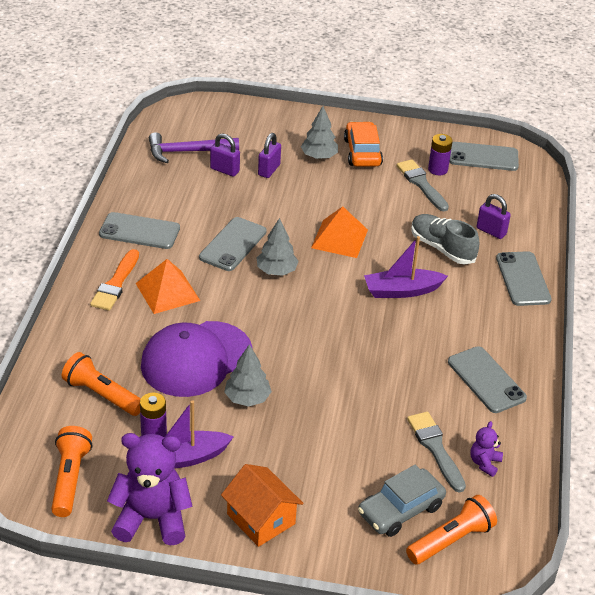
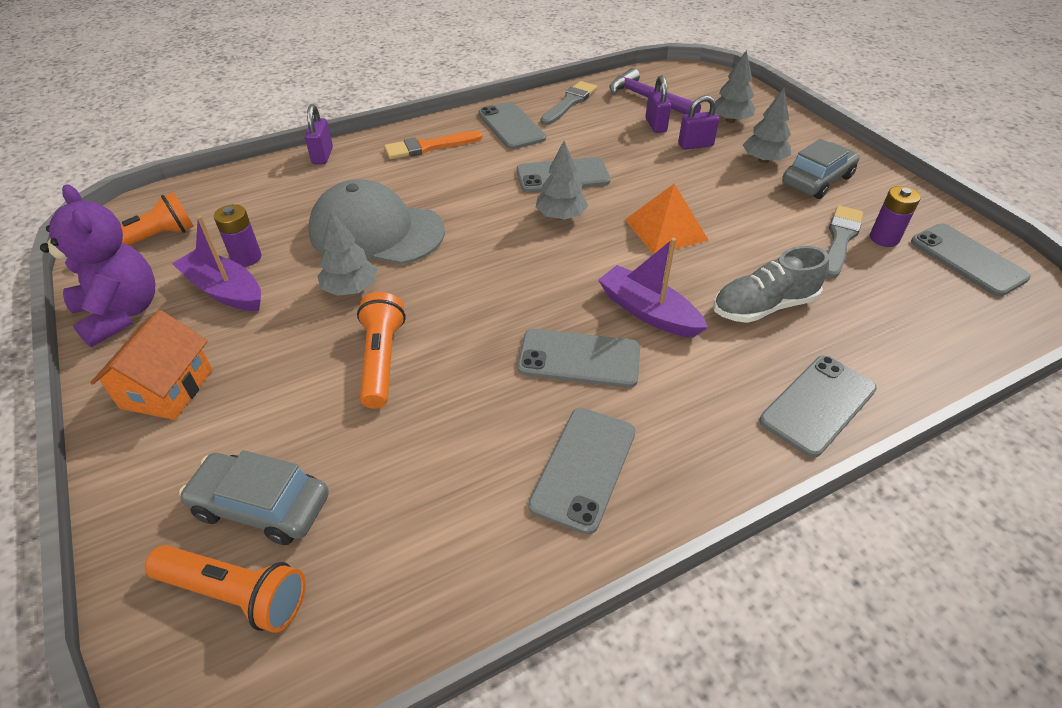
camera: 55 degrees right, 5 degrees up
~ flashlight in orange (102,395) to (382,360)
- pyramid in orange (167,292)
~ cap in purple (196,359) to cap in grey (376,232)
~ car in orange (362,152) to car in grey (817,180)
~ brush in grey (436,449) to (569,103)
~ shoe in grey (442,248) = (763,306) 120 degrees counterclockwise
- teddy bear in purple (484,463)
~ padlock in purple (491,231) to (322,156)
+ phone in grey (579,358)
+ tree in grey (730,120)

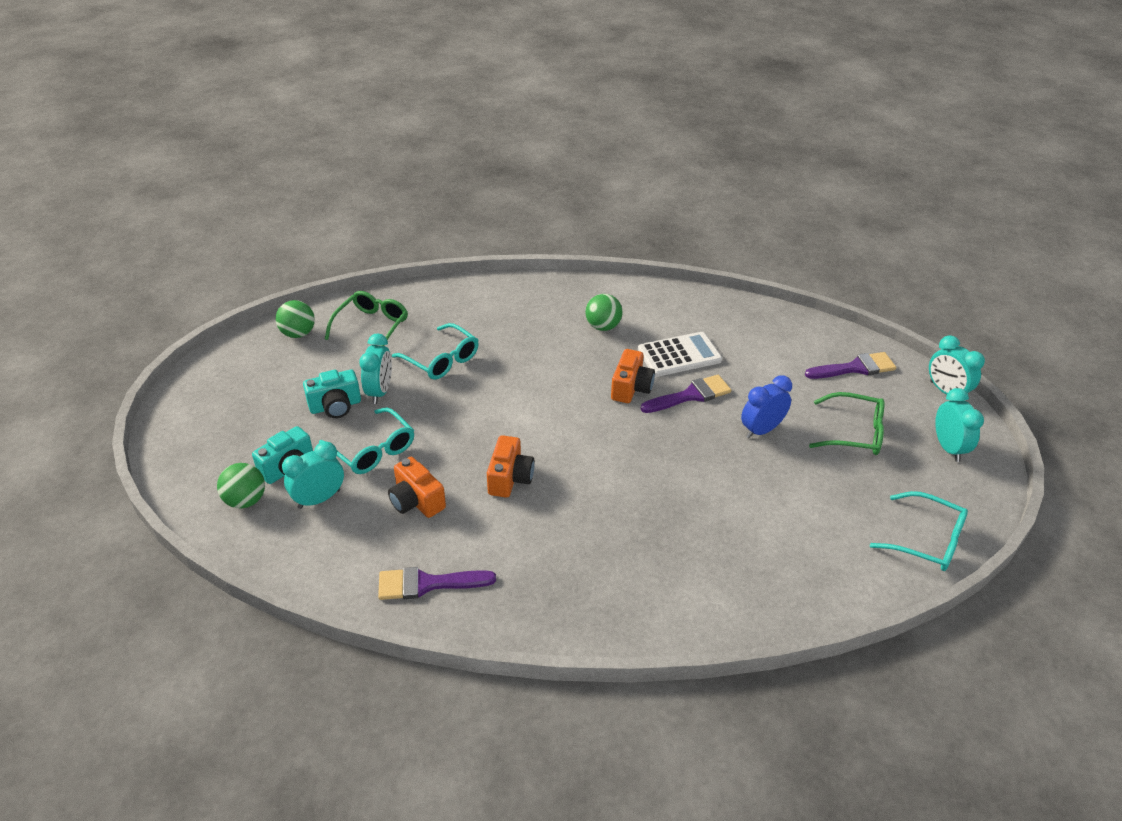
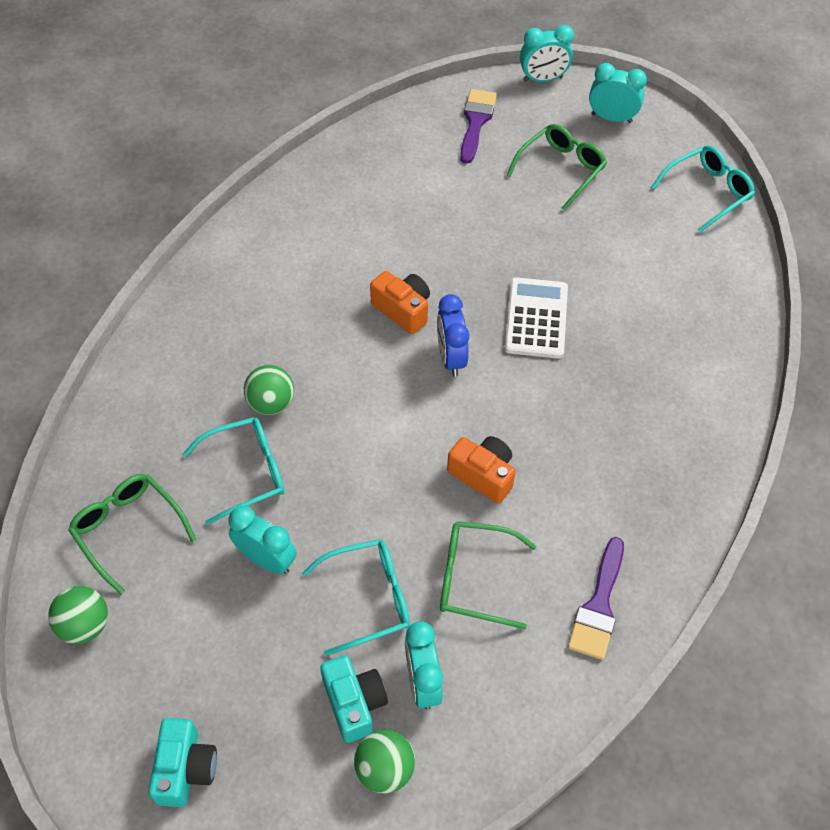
camera: 65 degrees left, 15 degrees up
~ camera in turquoise (335,406) to (185,768)
~ camera in orange (416,501) to glasses in green (474,578)
~ ball in green (603,326) to (271,403)
~ calculator in white (679,355) to (536,318)
- brush in purple (691,395)
~ clock in blue (761,430) to (451,357)

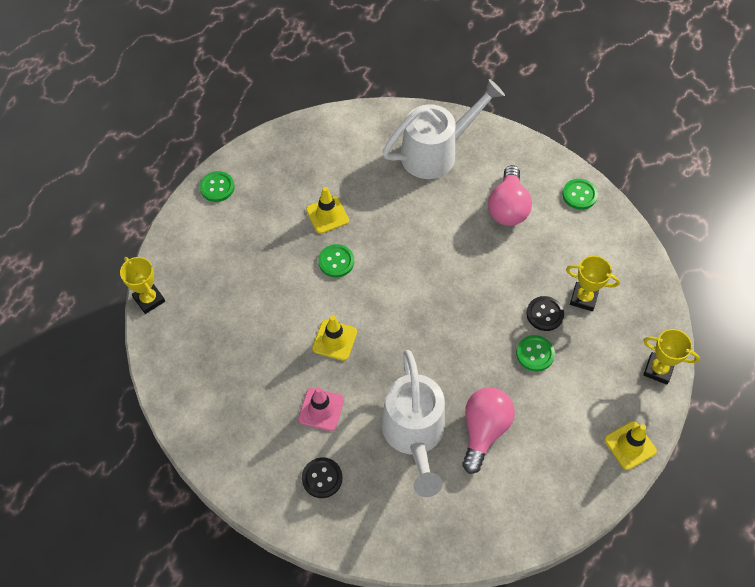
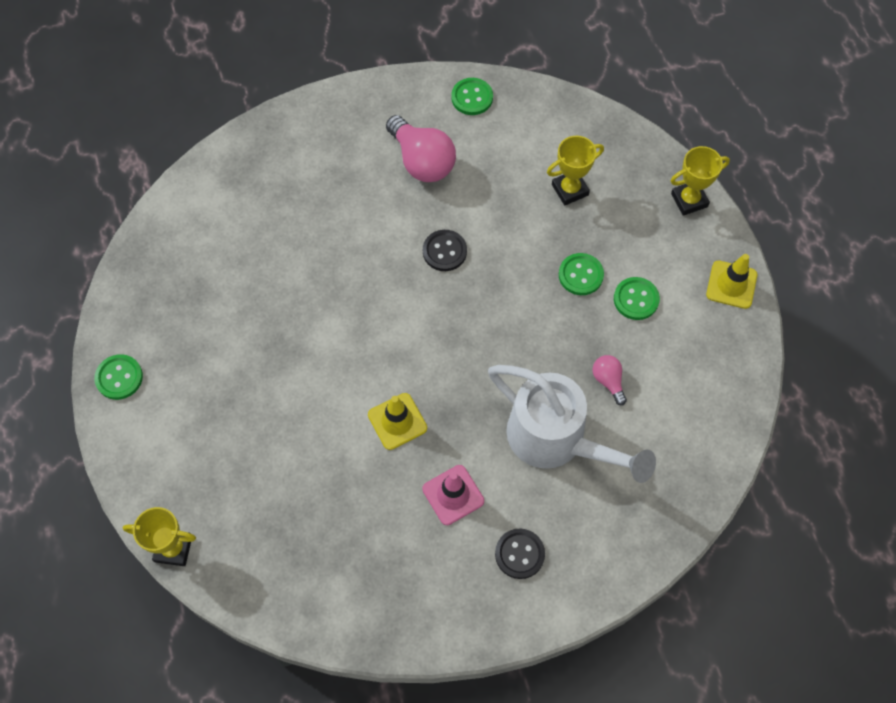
camera: 45 degrees left, 5 degrees up
- traffic cone in yellow (327,215)
~ button in green (336,261) to (636,299)
- watering can in white (436,153)
~ light bulb in pink (484,430) = (608,381) x0.51
~ button in black (544,314) to (444,251)

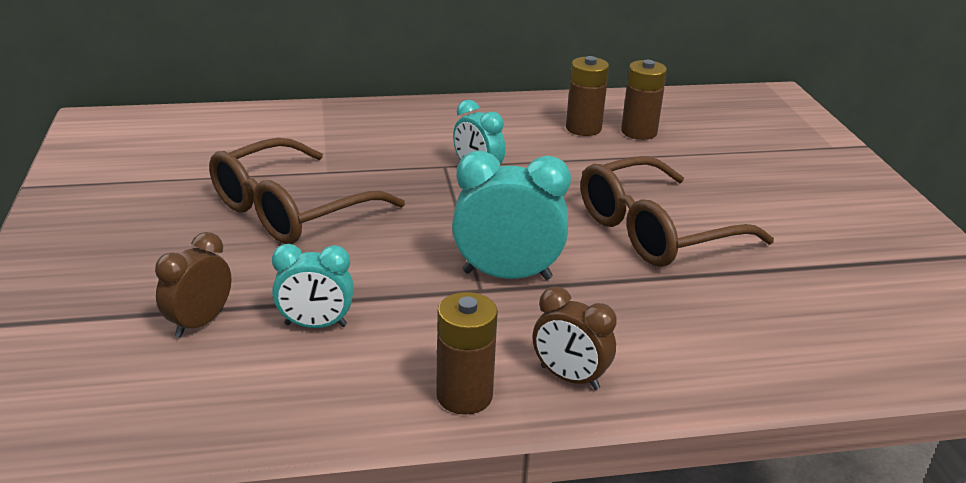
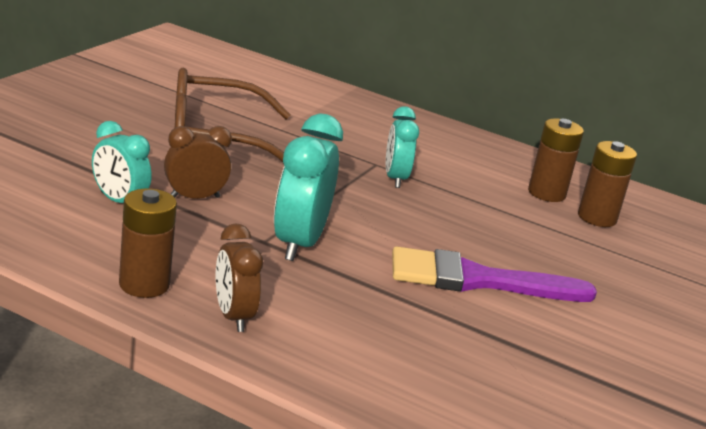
camera: 35 degrees right, 5 degrees down
~ clock in brown (200,323) to (194,198)
~ clock in turquoise (507,275) = (299,243) 120 degrees counterclockwise
~ glasses in brown (656,231) to brush in purple (477,280)

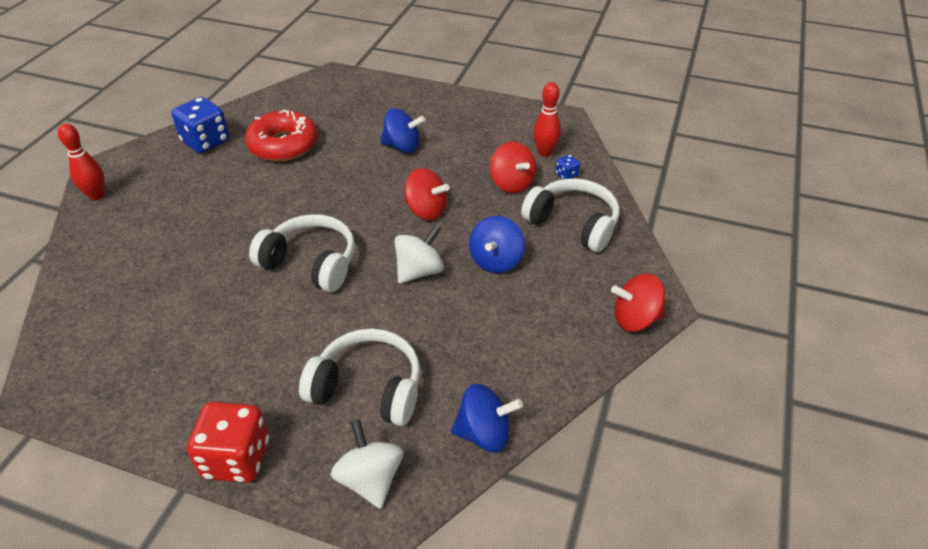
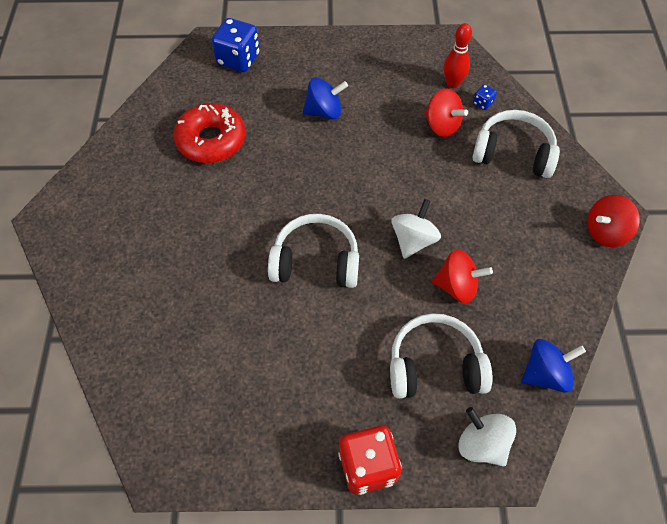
camera: 20 degrees left, 15 degrees up
- bowling pin in red (97,196)
~ dice in blue (206,142) to (238,59)
~ spinning top in red (426,210) to (457,286)
- spinning top in blue (496,261)

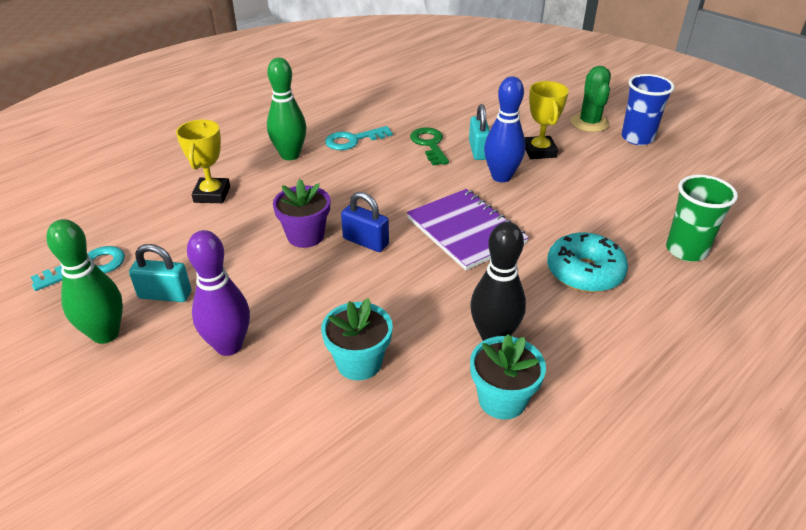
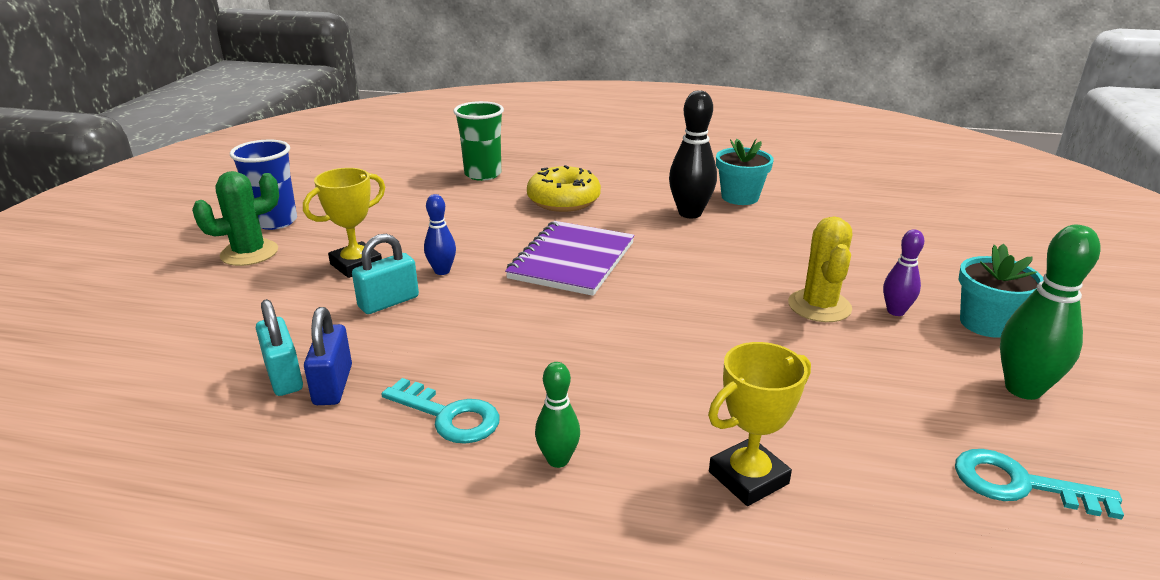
camera: 125 degrees left, 10 degrees down
~ padlock in turquoise (165,295) to (284,376)
~ bowling pin in purple (229,346) = (895,311) x0.58
~ bowling pin in green (290,155) = (558,460) x0.58
- flower pot in purple (305,236)
~ flower pot in turquoise (359,363) to (986,323)
~ padlock in blue (365,242) to (333,385)
- key in green (429,144)
~ bowling pin in blue (501,177) = (442,271) x0.58
~ donut in turquoise (584,272) to donut in yellow (563,200)
+ cactus in yellow (819,306)

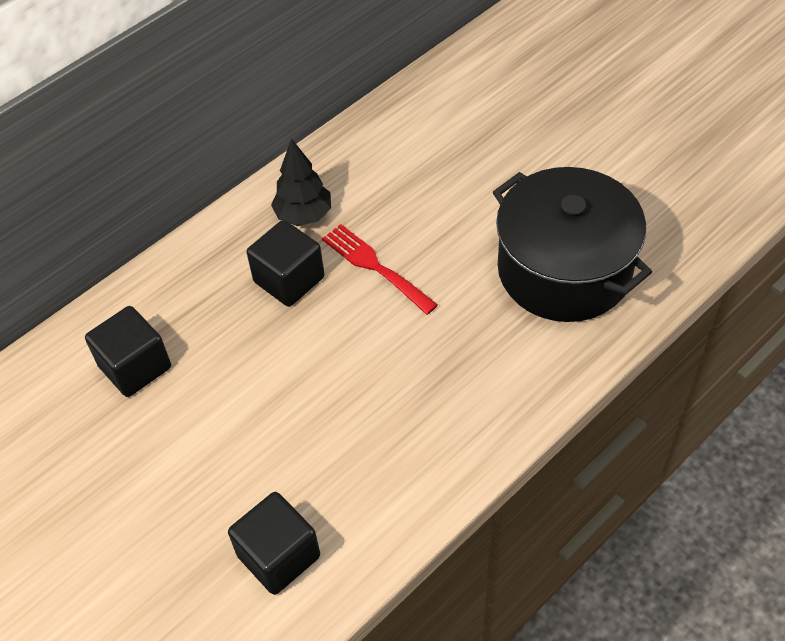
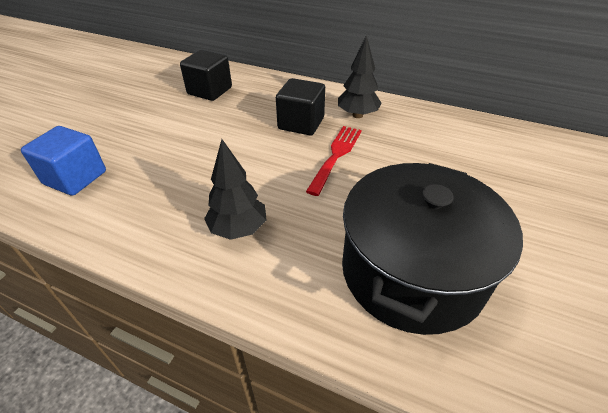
camera: 65 degrees right, 10 degrees down
~ cube in black (278,556) to cube in blue (75,178)
+ tree in black (238,229)

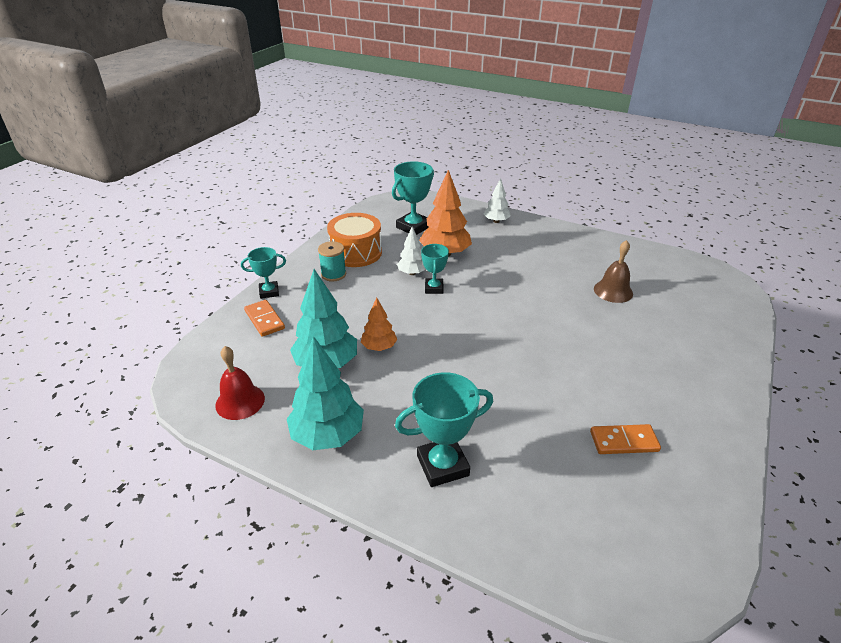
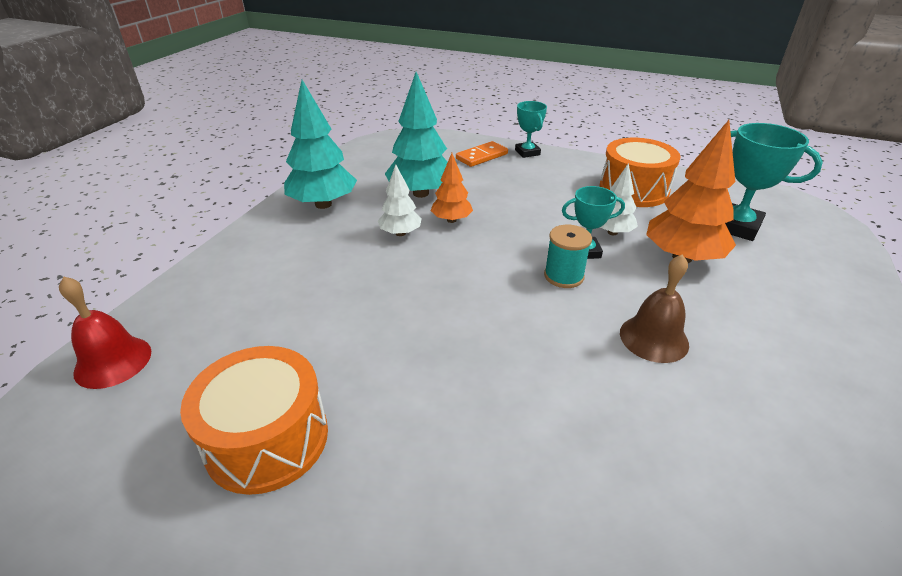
camera: 85 degrees right, 0 degrees up
~ bell in red (240,401) to (113,361)
~ spool in turquoise (333,274) to (563,276)
- trophy in turquoise (442,465)
~ tree in white (496,221) to (400,233)
~ domino in orange (624,441) to drum in orange (267,439)
~ bell in brown (613,291) to (654,338)

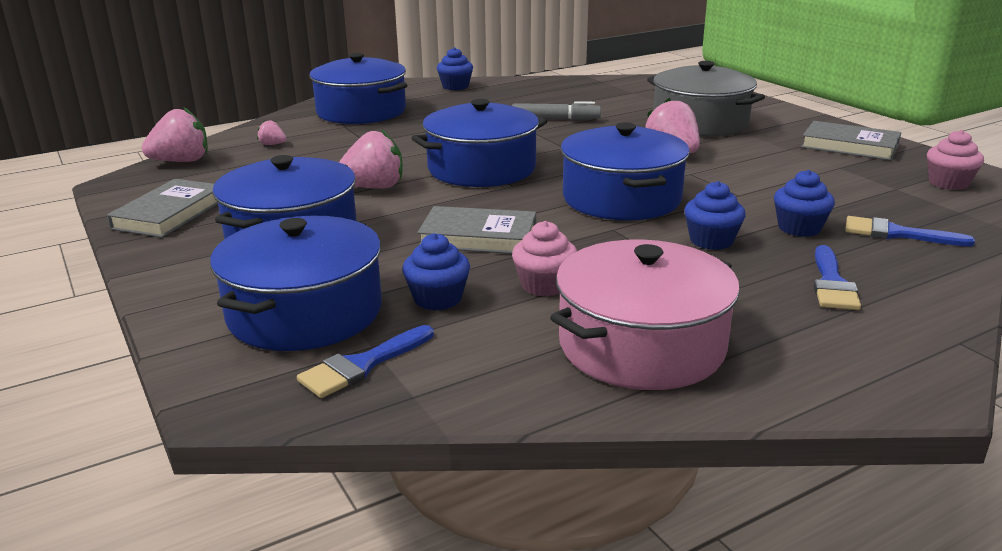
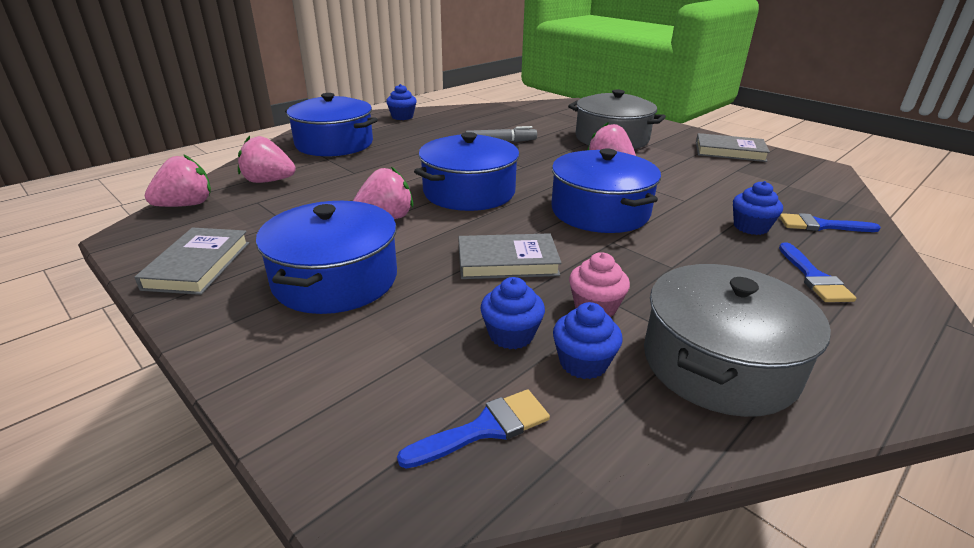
camera: 15 degrees left, 5 degrees up
- pot in blue (305,312)
~ strawberry in pink (272,144) = (268,181) x2.04
~ brush in blue (362,365) = (484,429) 150 degrees counterclockwise
~ pot in pink (641,345) to pot in grey (719,363)
~ cupcake in blue (711,241) to (583,363)
- cupcake in pink (948,183)

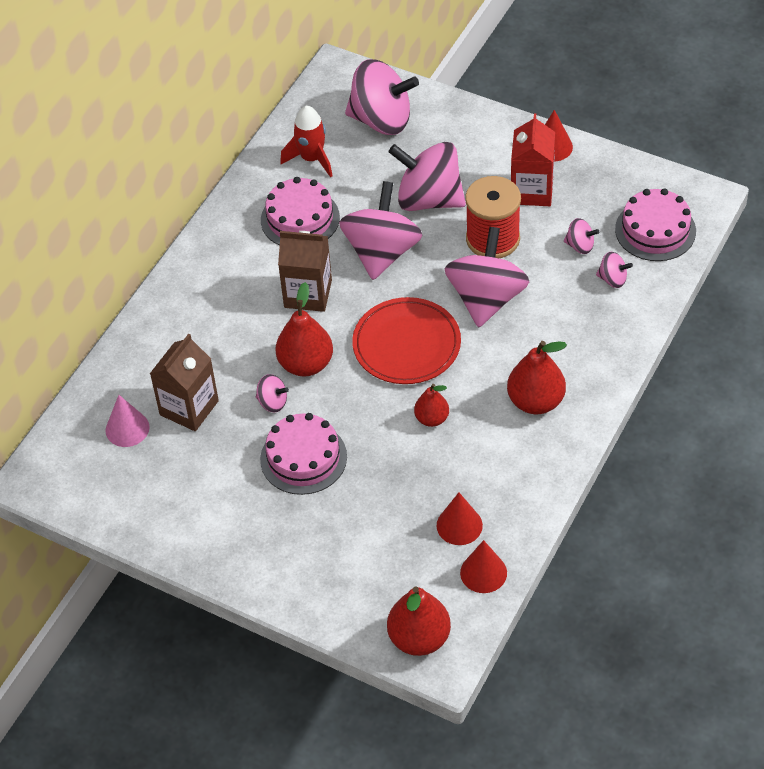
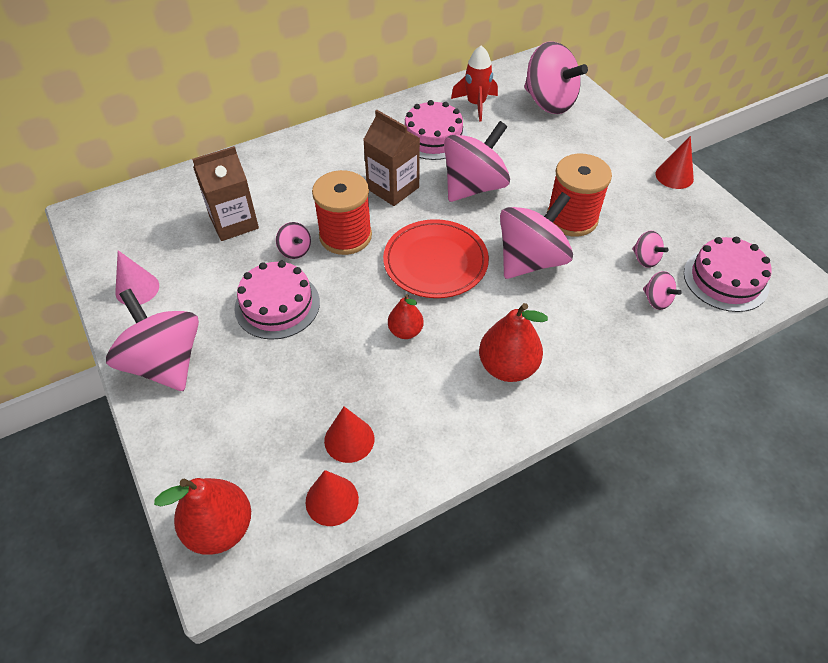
camera: 30 degrees right, 0 degrees up
~ cone in pink (127,428) to (137,289)
~ pear in red (306,364) to spool in red (345,236)
~ spinning top in pink (429,199) to (165,363)
- carton in red (532,190)

